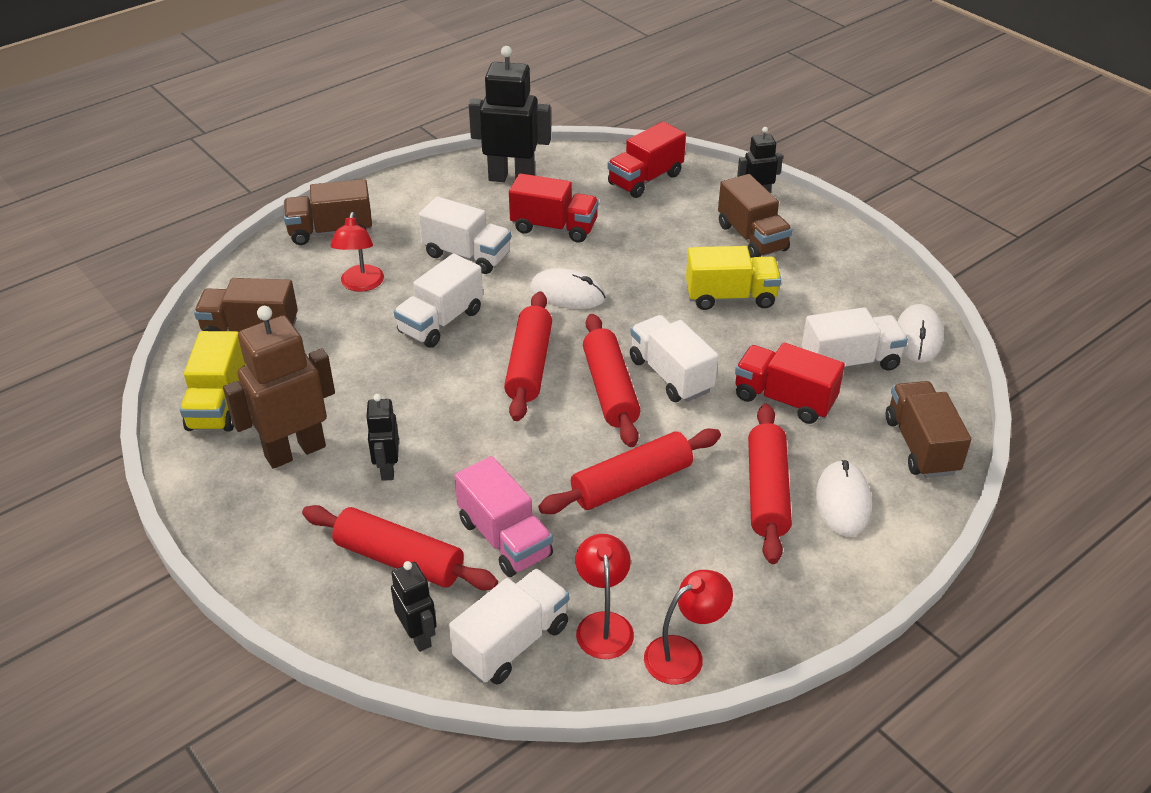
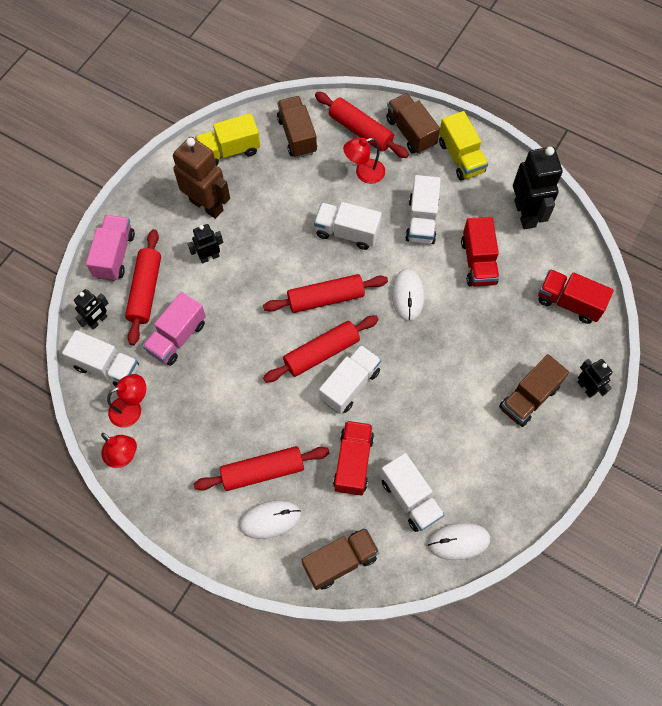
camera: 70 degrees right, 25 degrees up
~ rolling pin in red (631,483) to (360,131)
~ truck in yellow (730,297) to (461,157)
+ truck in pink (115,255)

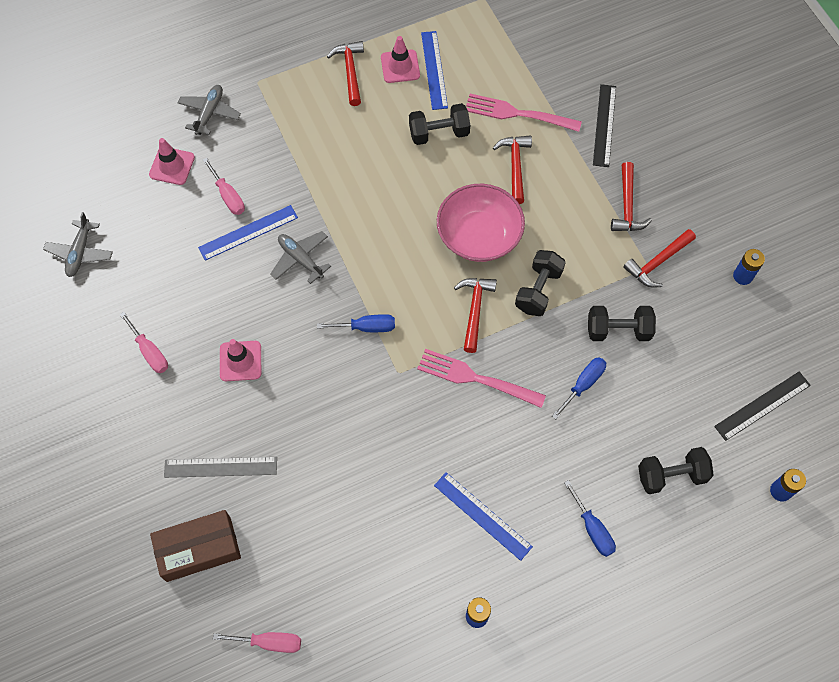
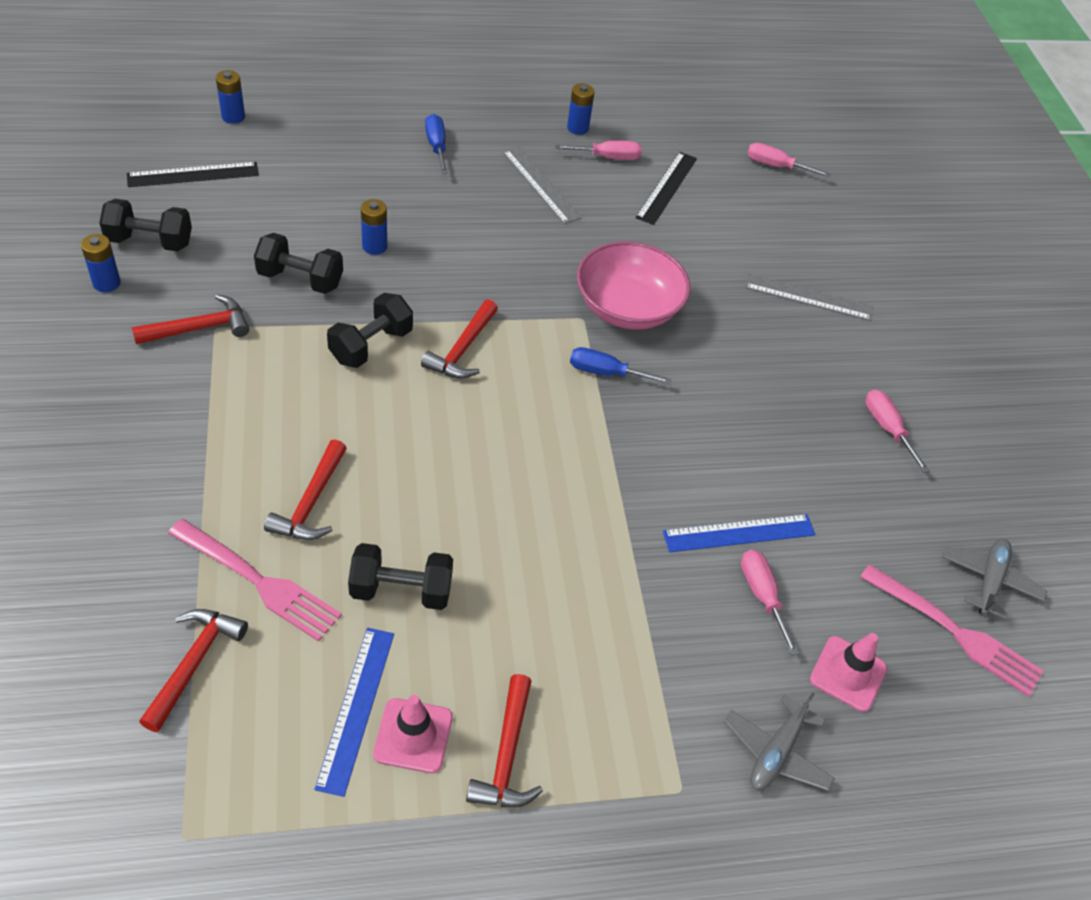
camera: 170 degrees left, 15 degrees down
- box in brown (199,549)
- traffic cone in pink (240,361)
- plane in grey (301,259)
~ fork in pink (476,378) to (955,632)
~ ruler in blue (482,515) to ruler in grey (540,184)
~ bowl in pink (479,235) to (627,308)
~ screwdriver in blue (583,384) to battery in blue (374,246)
~ ruler in black (604,125) to (666,187)
~ hammer in red (627,206) to (194,662)
~ dumbbell in black (671,475) to (150,241)
+ screwdriver in pink (608,157)

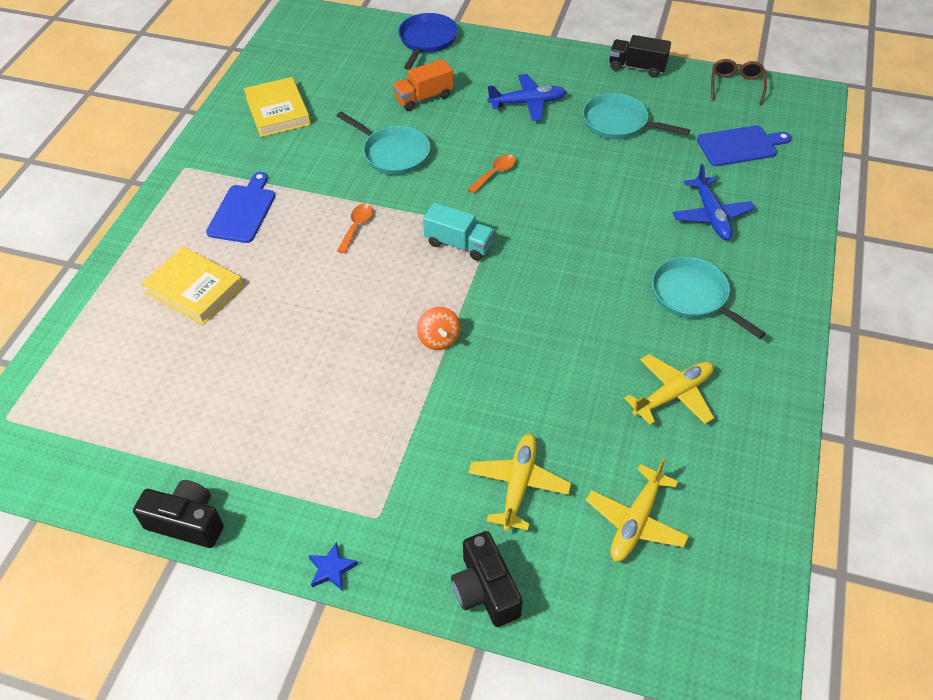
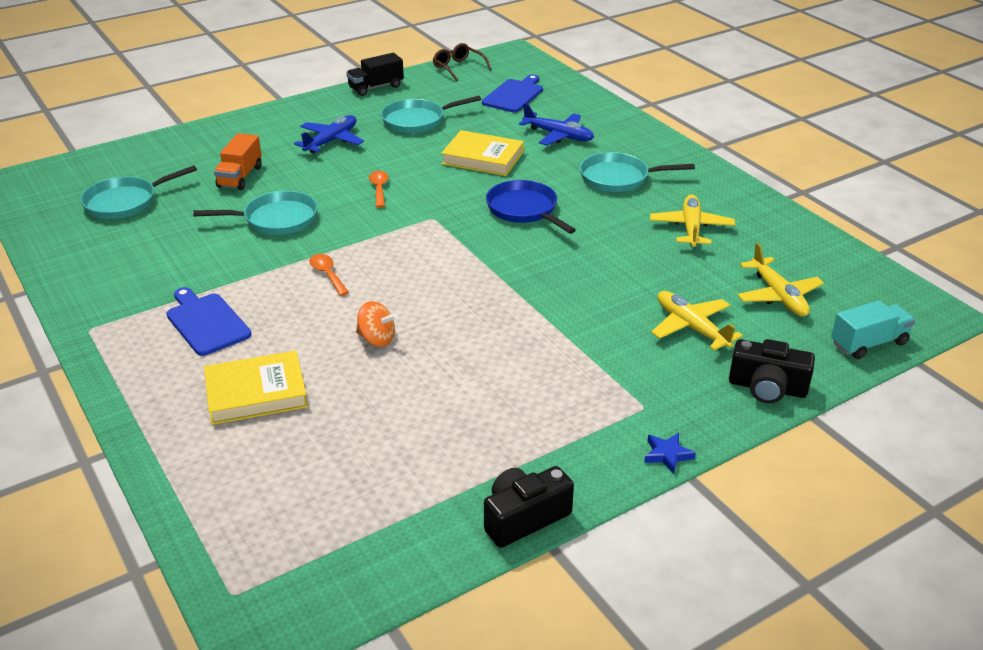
camera: 50 degrees left, 15 degrees down
~ book in yellow (278,111) to (483,158)
~ pan in blue (426,41) to (524,210)
~ spinning top in orange (439,339) to (376,339)
~ truck in turquoise (459,244) to (868,343)
+ pan in turquoise (125,202)

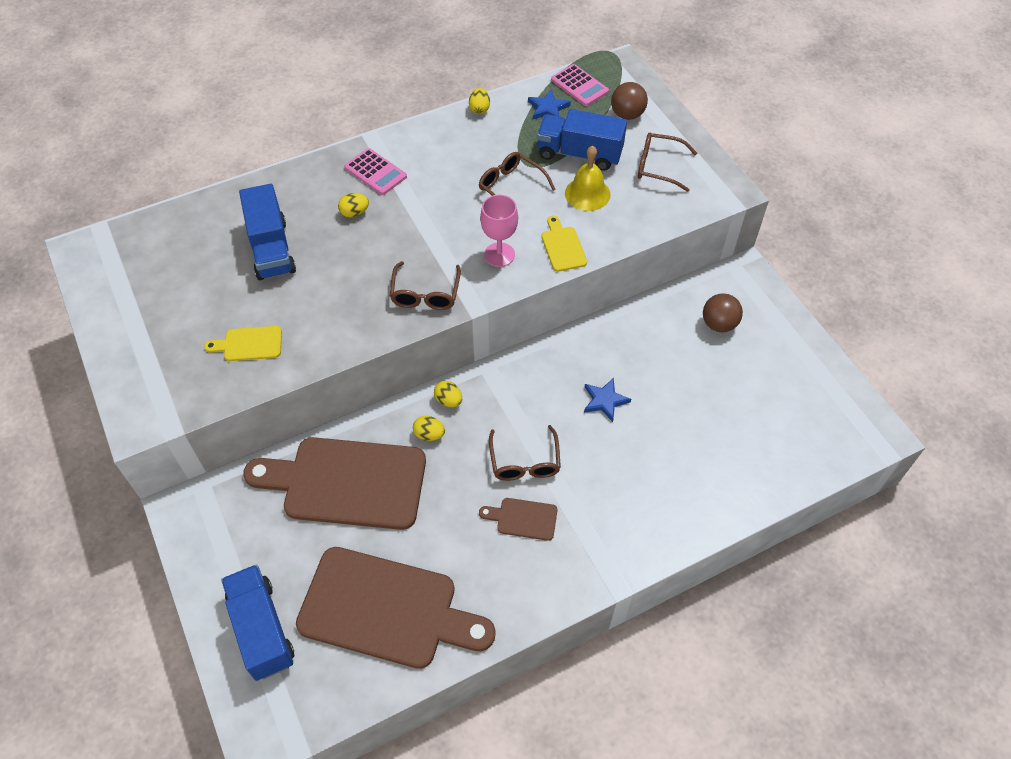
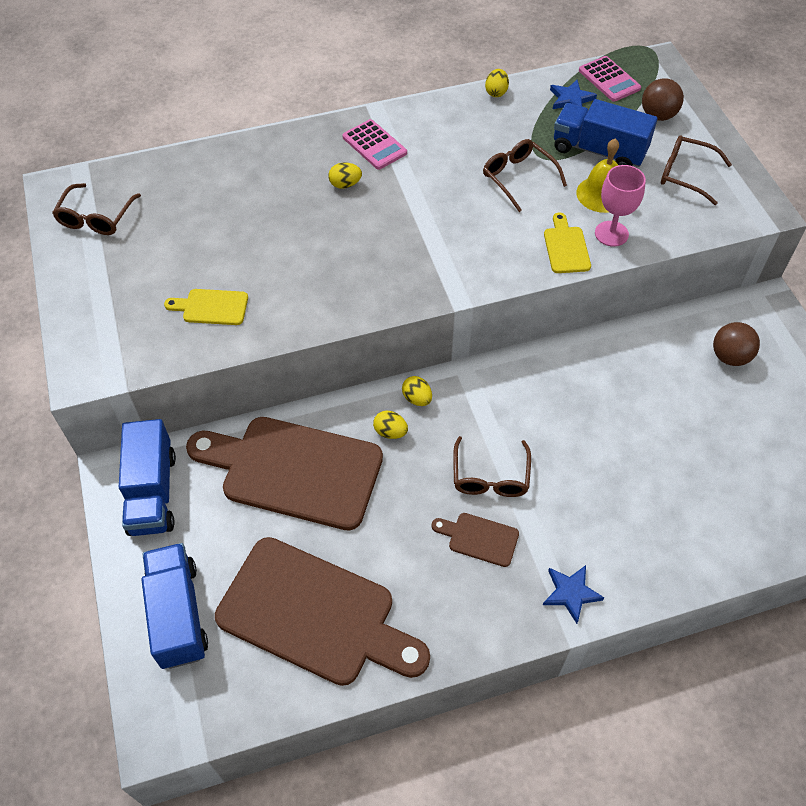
camera: 10 degrees right, 0 degrees up
~ truck in blue (271,249) to (152,492)
~ glasses in brown (425,294) to (96,218)
~ goblet in pink (499,254) to (611,234)
~ star in blue (605,400) to (571,593)

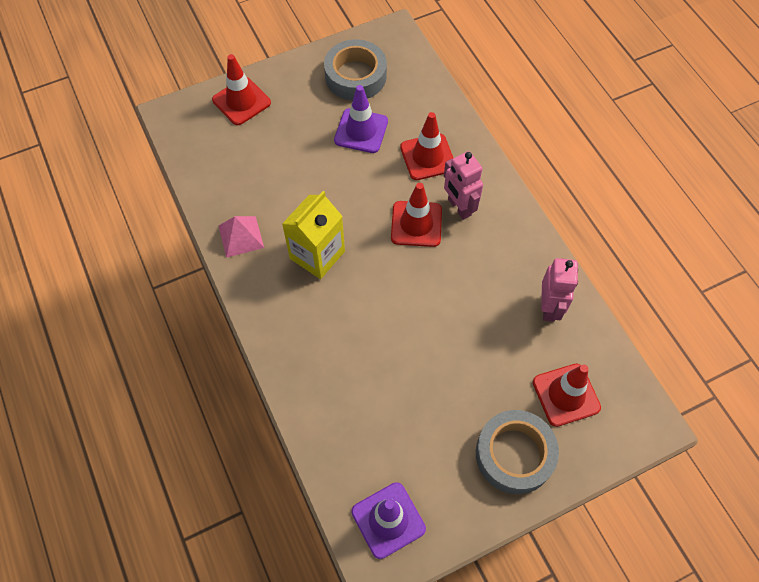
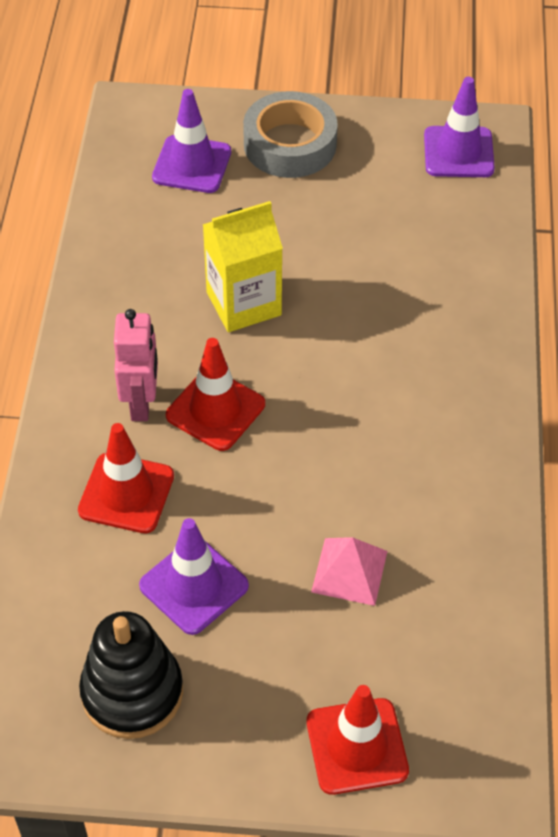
camera: 150 degrees left, 10 degrees down
~ pyramid in pink (241,236) to (349,571)
~ carton in yellow (317,255) to (243,303)
~ tape in grey (355,76) to stacking toy in black (132,692)
~ traffic cone in red (566,395) to traffic cone in purple (192,164)
- robot in pink (549,307)

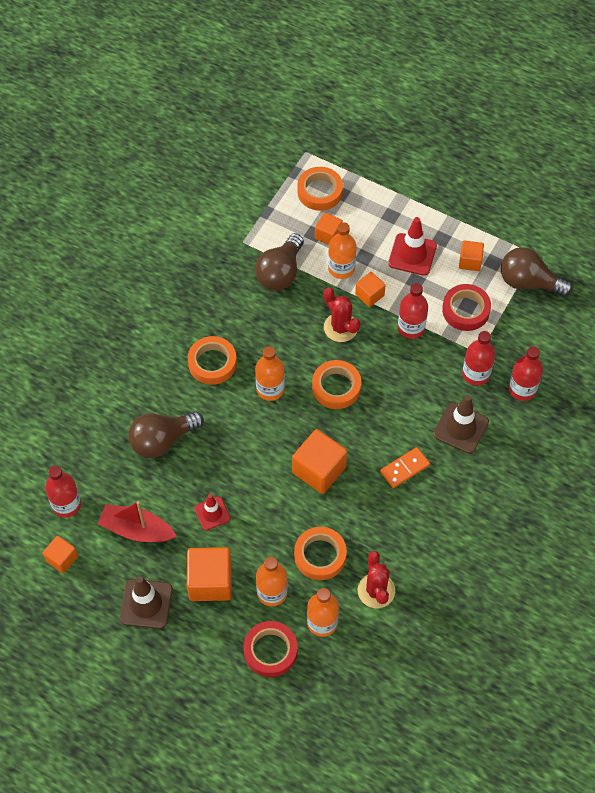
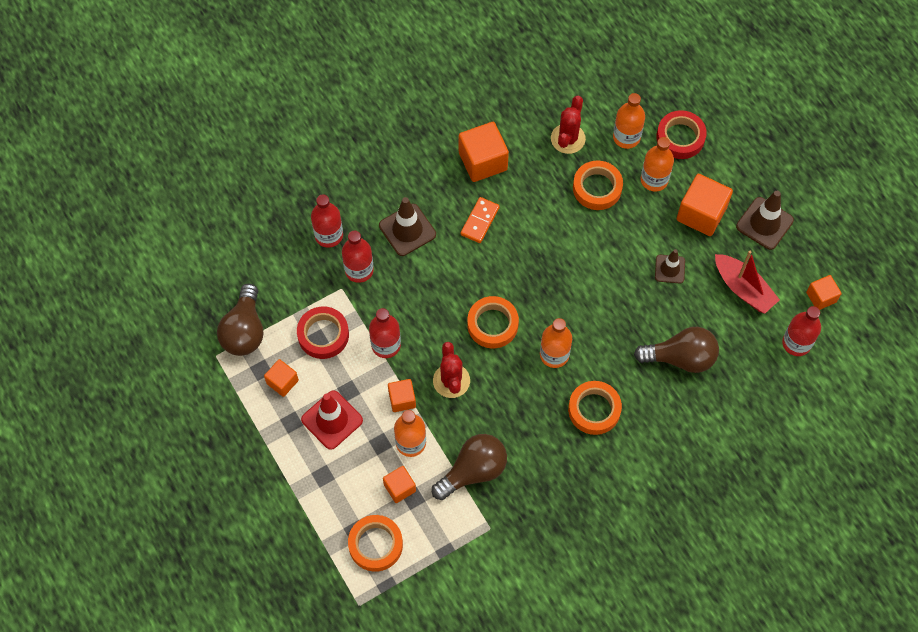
camera: 150 degrees left, 5 degrees up
~ traffic cone in red (212,513) to traffic cone in brown (669,269)
~ cube in orange (319,470) to (483,161)
~ domino in orange (405,468) = (479,221) 60 degrees counterclockwise
~ light bulb in brown (528,282) = (244,330) 45 degrees clockwise

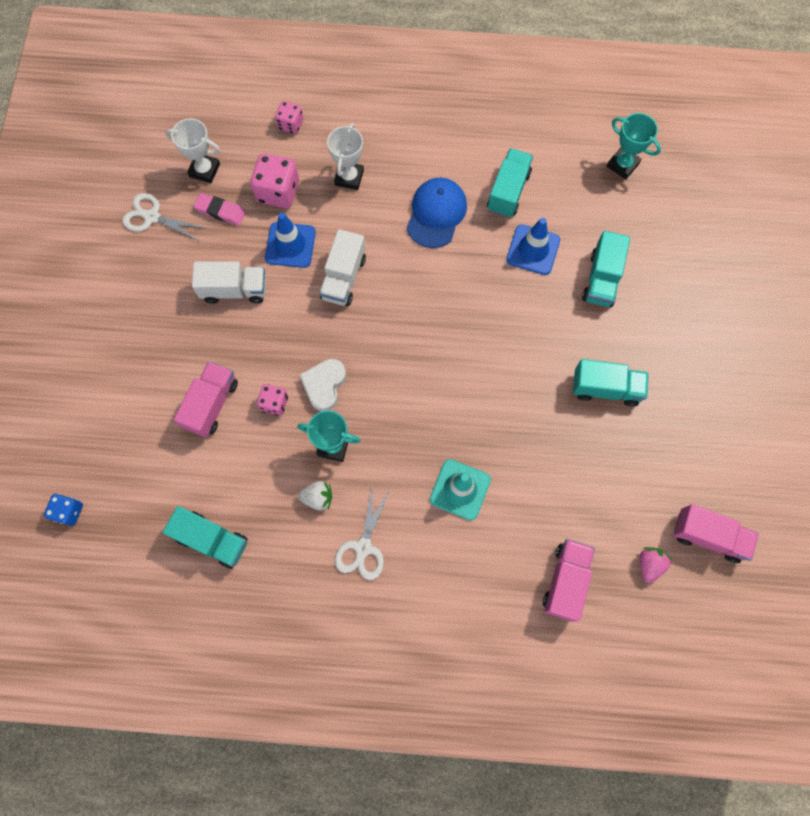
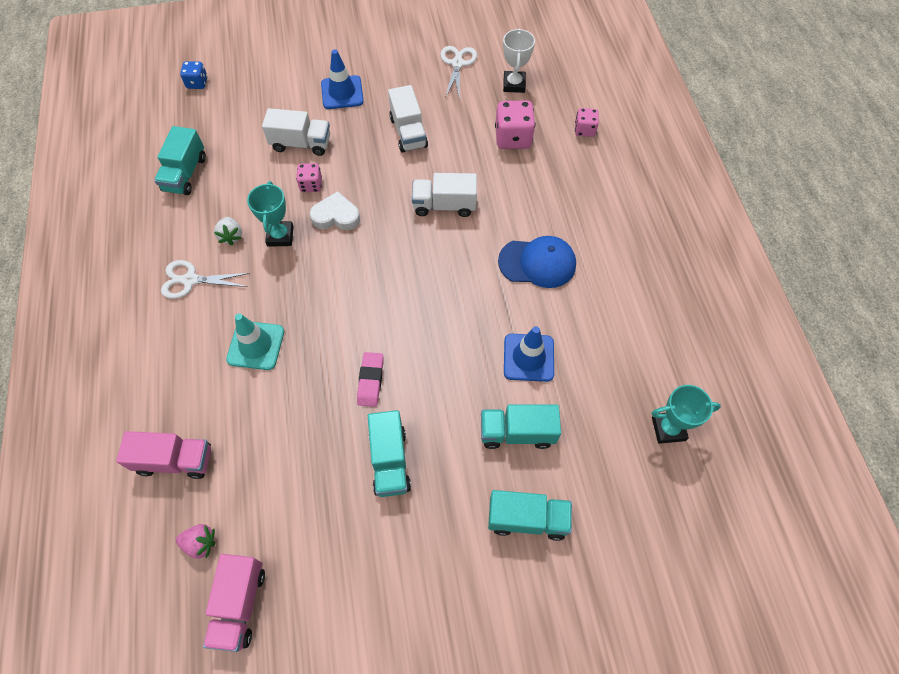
camera: 75 degrees right, 10 degrees down
~ truck in pink (211,404) to truck in white (301,144)
~ eraser in pink (220,211) to (370,381)
~ traffic cone in blue (290,245) to (342,93)
- trophy in white (349,177)
~ truck in turquoise (508,191) to (527,519)
~ trophy in turquoise (622,165) = (668,428) 60 degrees clockwise

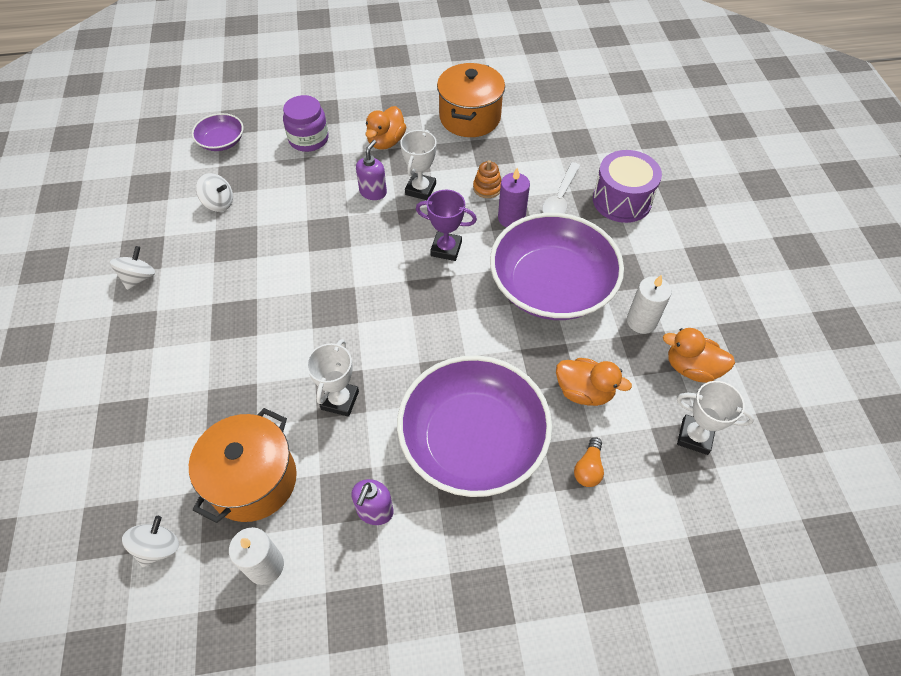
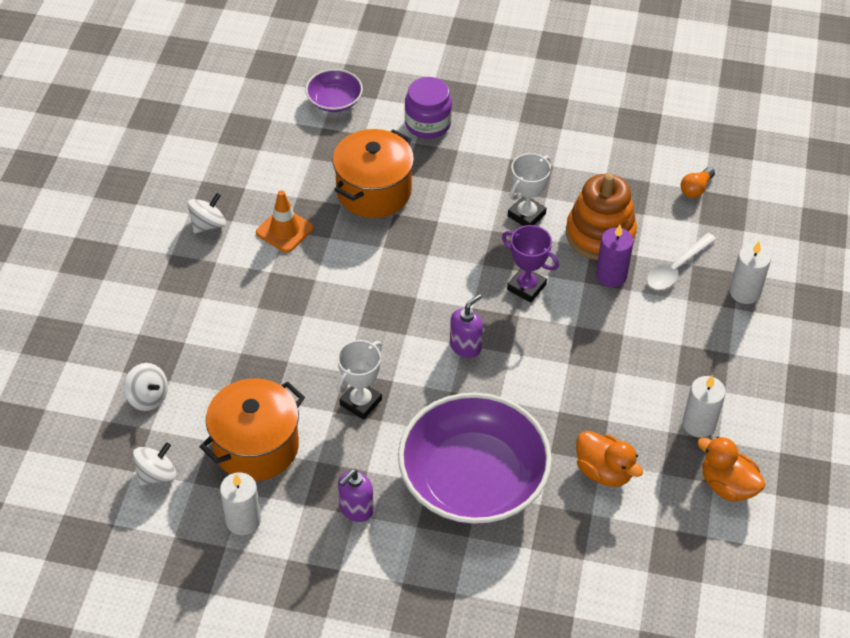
camera: 20 degrees right, 5 degrees down
~ spinning top in white (219,203) to (148,397)
~ soap dispenser in purple (373,192) to (465,346)
- duck in orange (386,142)
~ pot in orange (470,117) to (374,191)
~ stacking toy in orange (487,188) = (600,234) x2.09
- bowl in purple (551,285)
~ light bulb in orange (588,468) to (696,189)
~ drum in purple (622,200) to candle in white (744,292)
- trophy in white (695,436)
+ traffic cone in orange (284,230)

